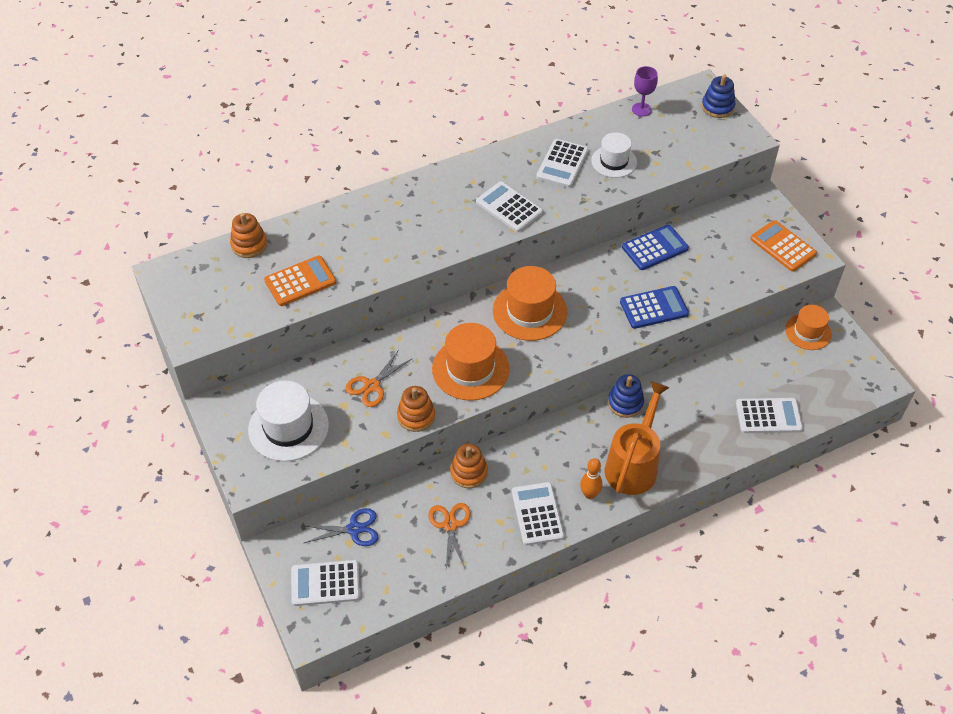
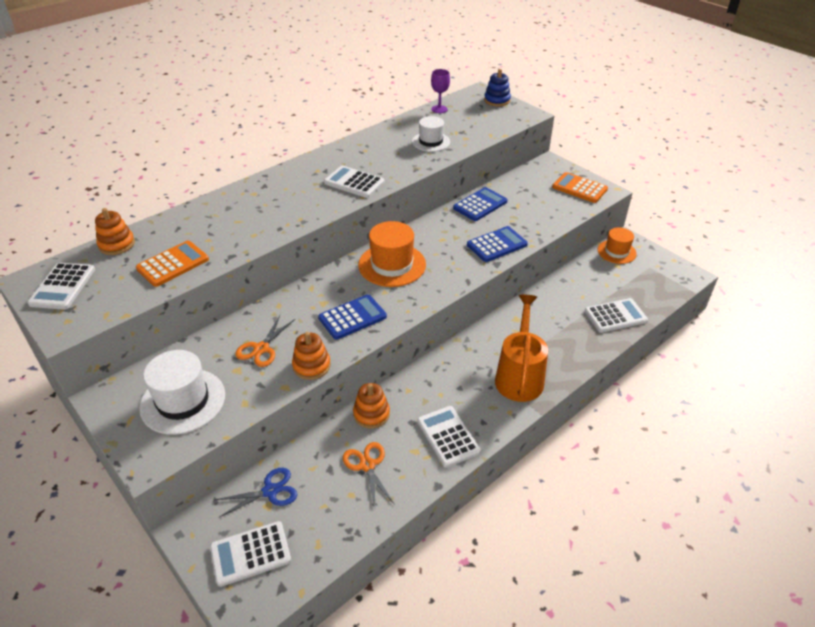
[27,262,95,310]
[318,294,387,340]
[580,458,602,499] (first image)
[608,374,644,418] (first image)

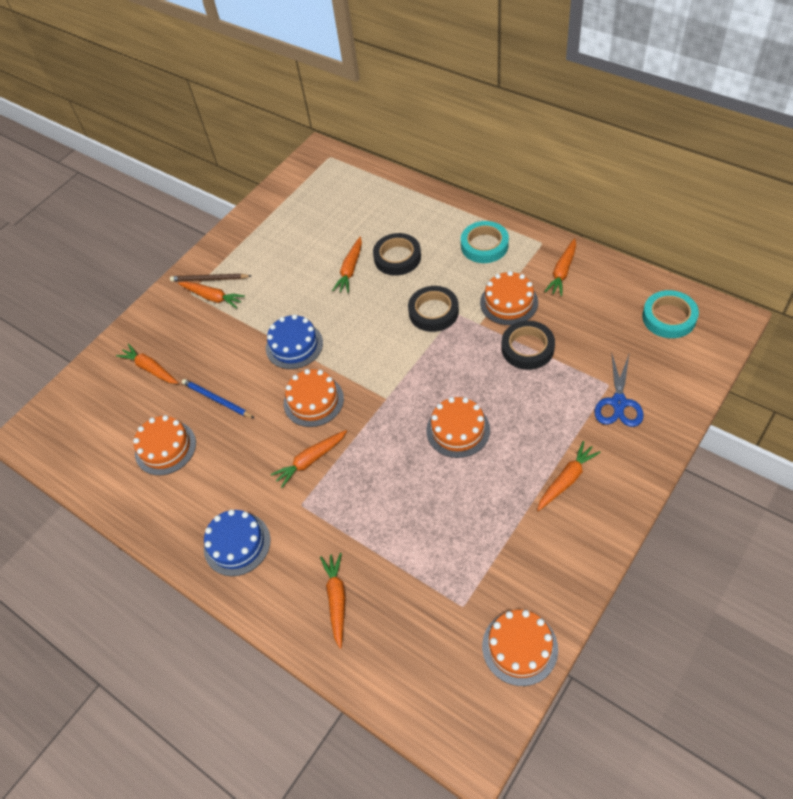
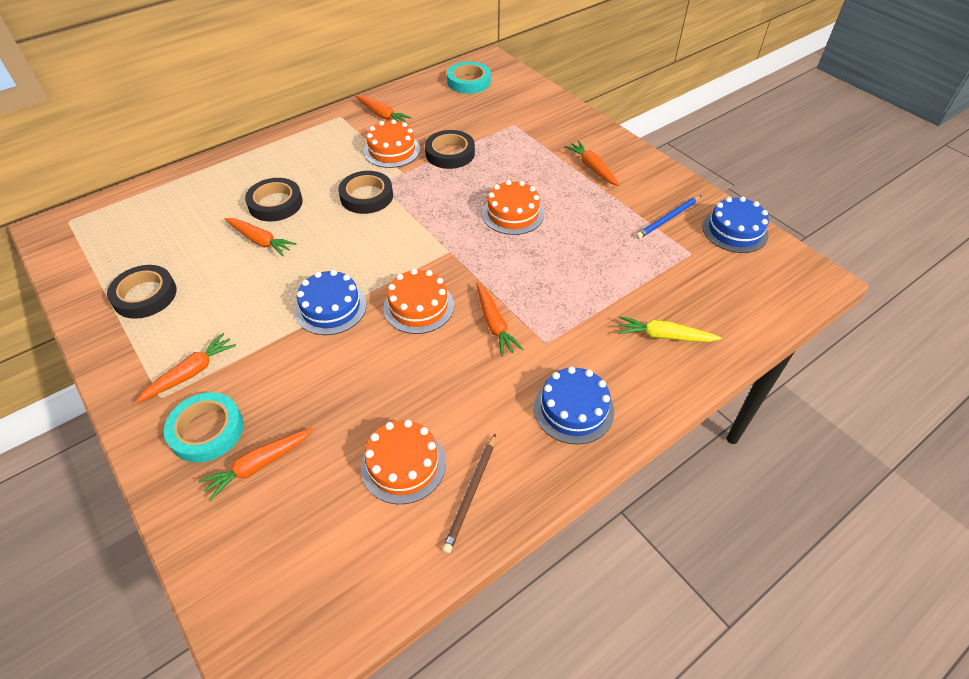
[107,265,177,319]
[164,392,244,463]
[442,433,496,553]
[618,316,722,342]
[636,196,701,239]
[702,196,769,253]
[595,355,644,427] (first image)

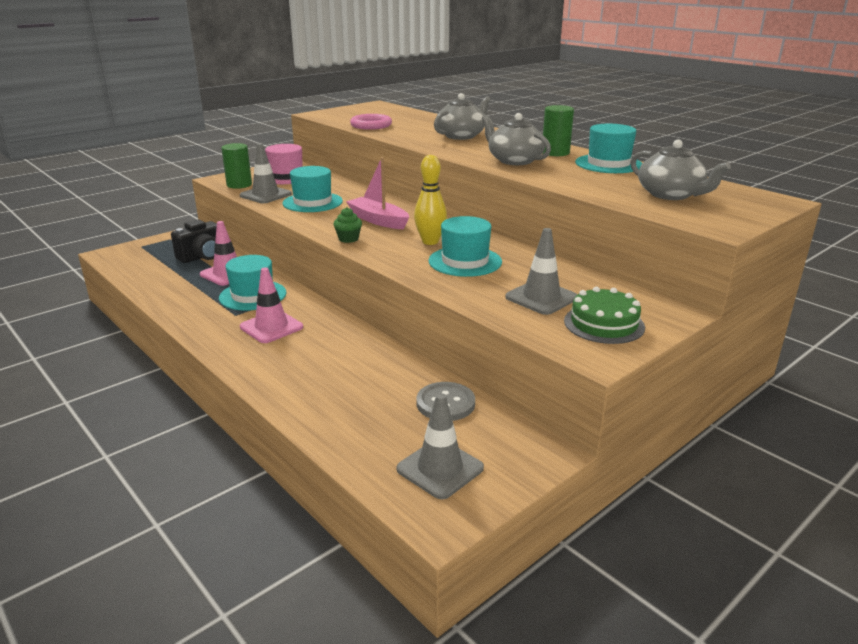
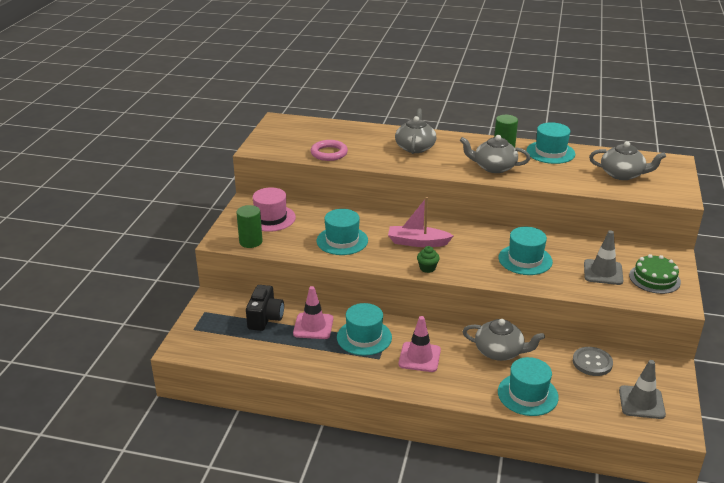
[462,319,545,361]
[498,357,559,416]
[240,143,292,203] (first image)
[414,155,447,245] (first image)

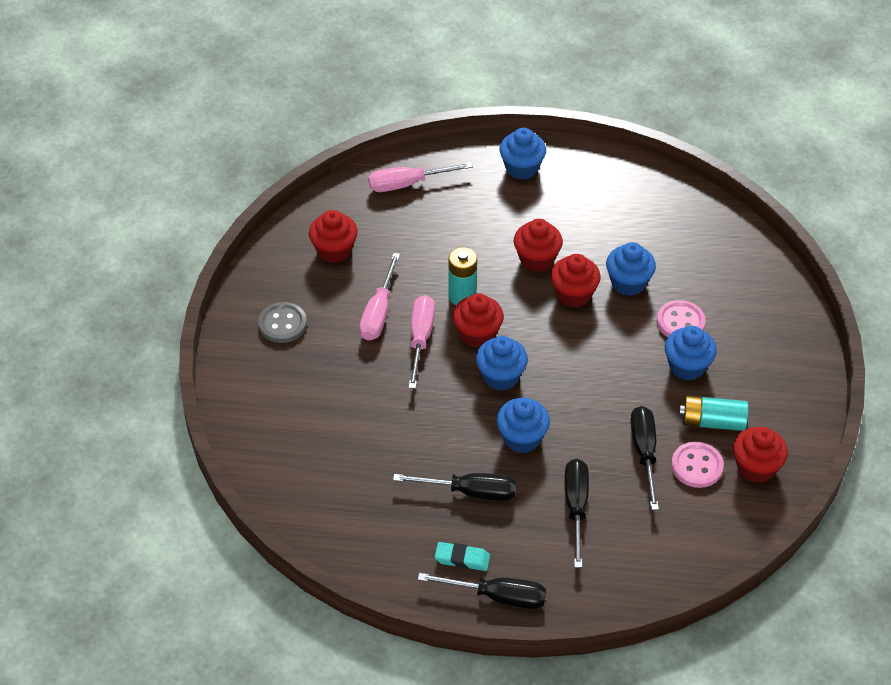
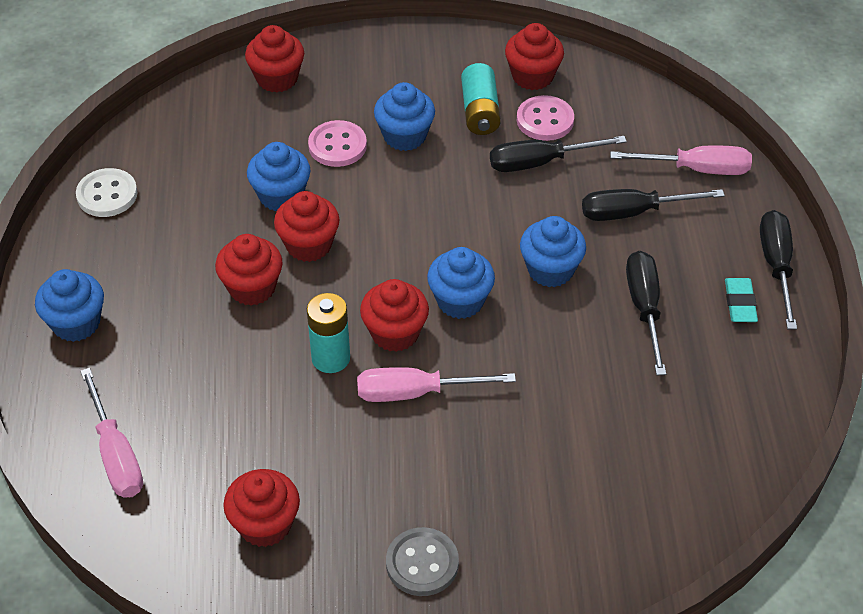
[76,168,138,217]
[245,25,304,92]
[610,146,752,175]

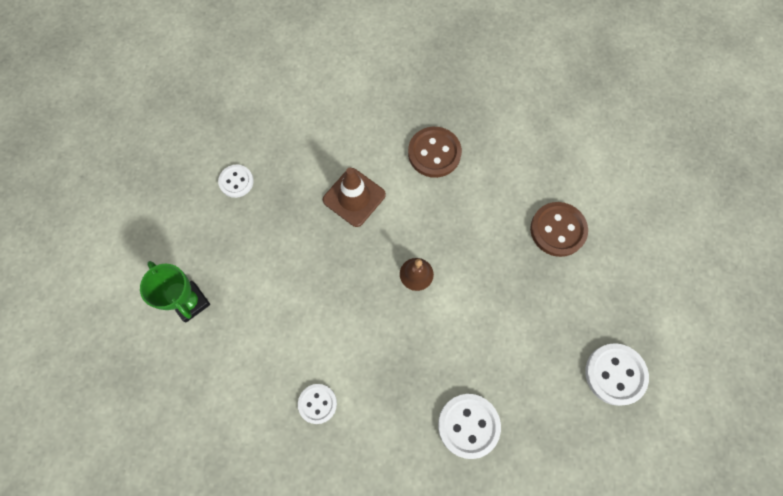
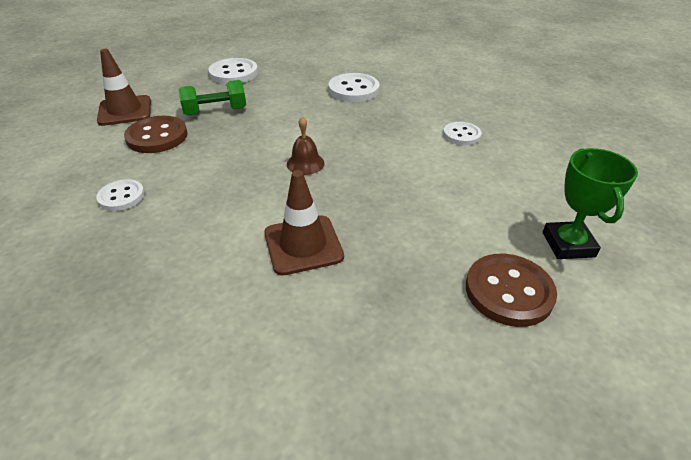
[96,179,145,211]
[97,49,151,126]
[178,80,246,115]
[466,254,557,327]

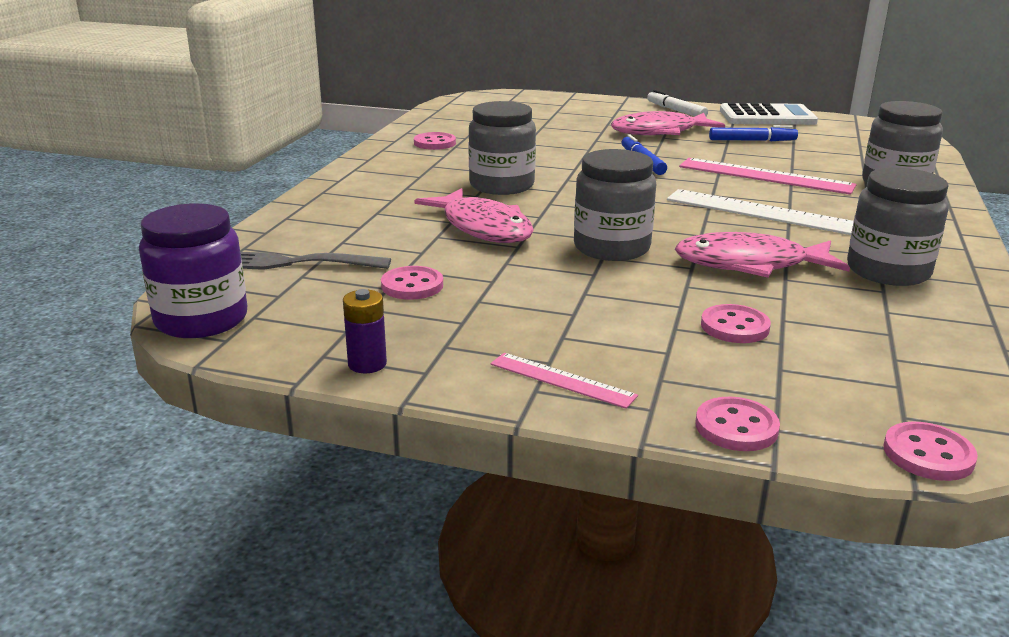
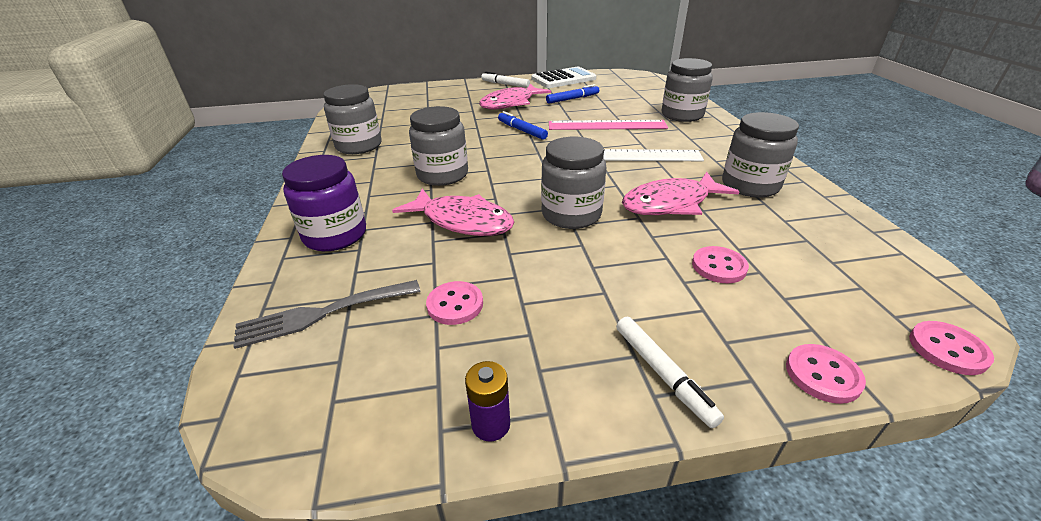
[282,155,366,251]
[323,84,382,154]
[616,317,724,428]

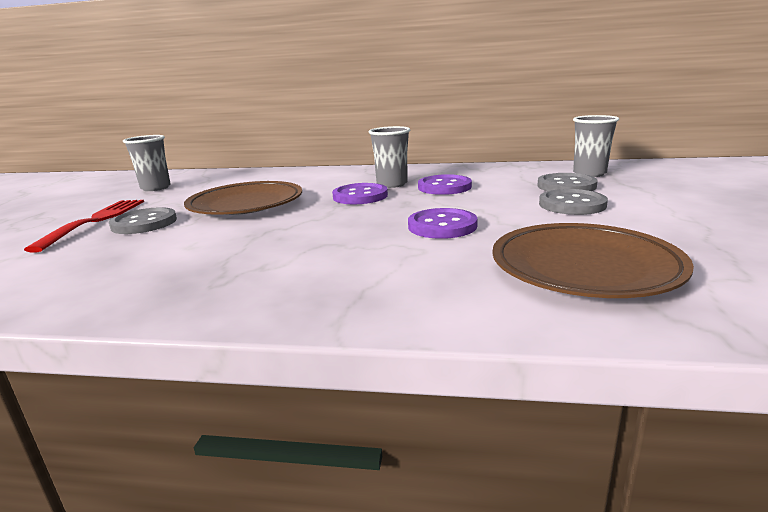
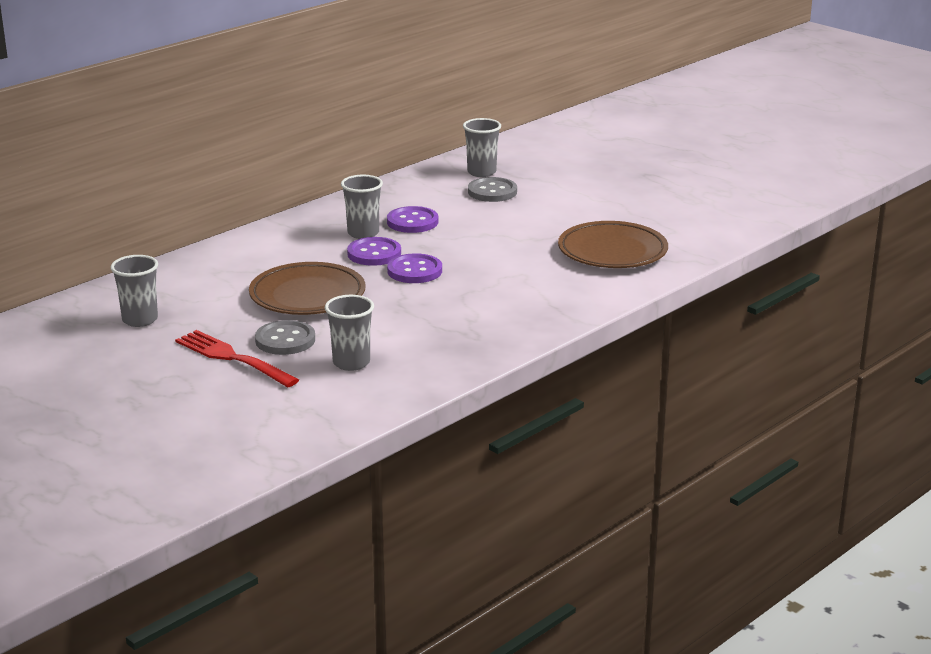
[325,295,374,371]
[387,253,442,283]
[539,189,608,215] (first image)

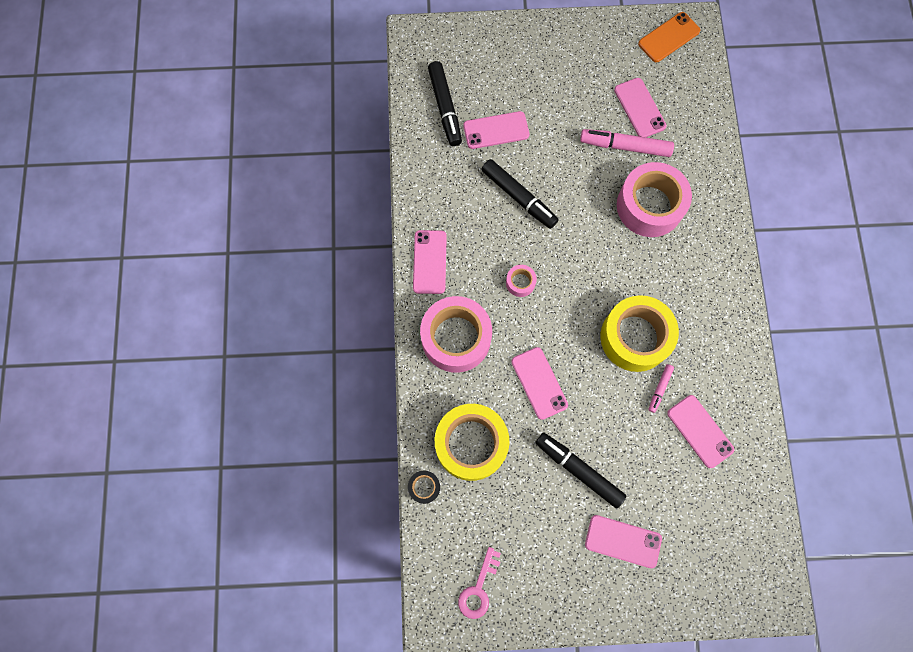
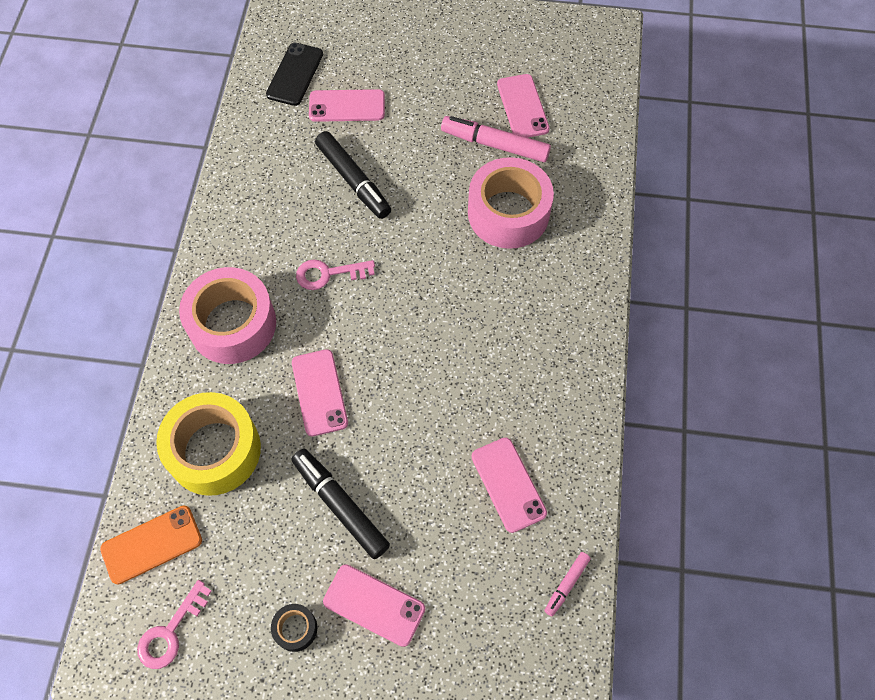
[100,505,202,585]
[266,43,323,106]
[271,604,317,652]
[296,260,375,290]
[544,552,591,616]
[413,230,447,294] (first image)
[600,295,679,372] (first image)

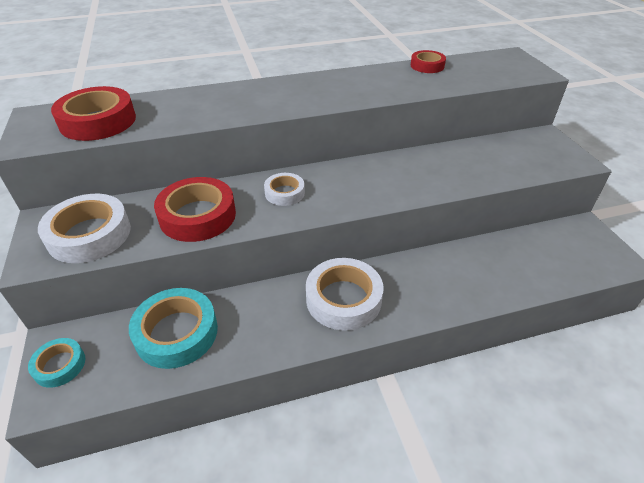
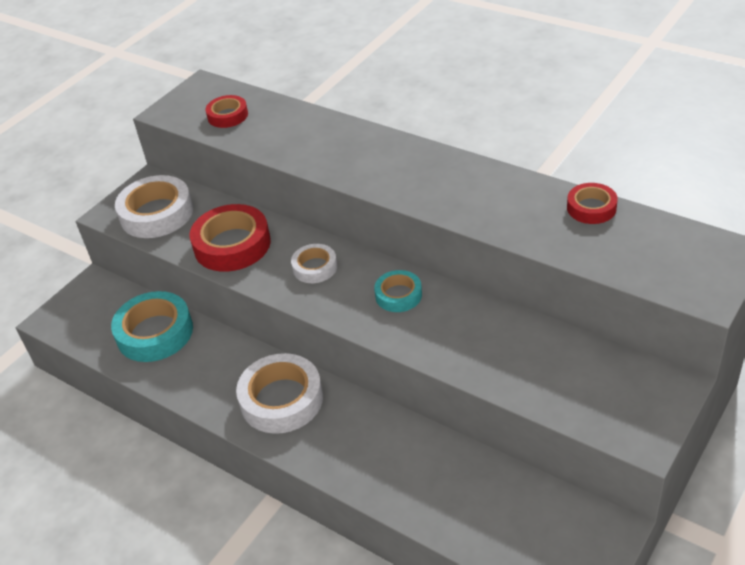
[206,95,248,128]
[374,270,422,312]

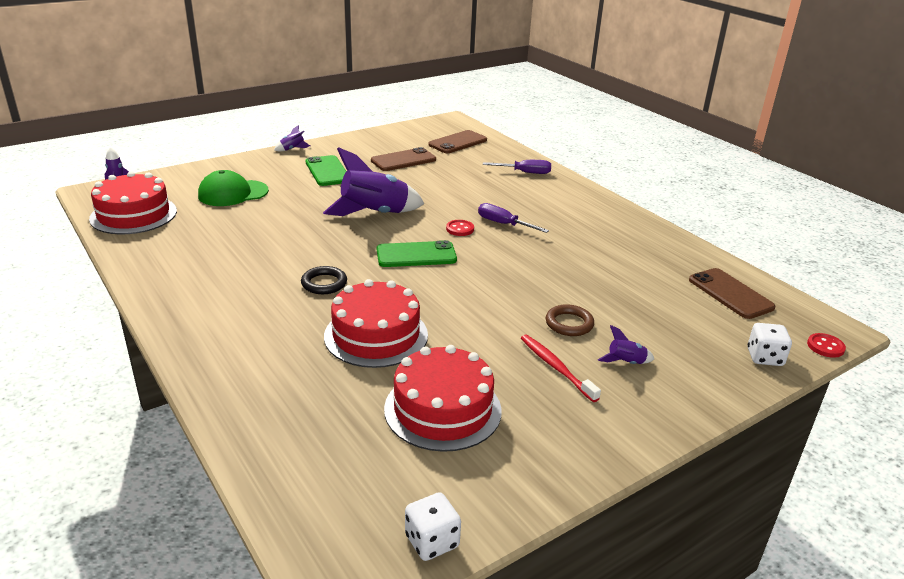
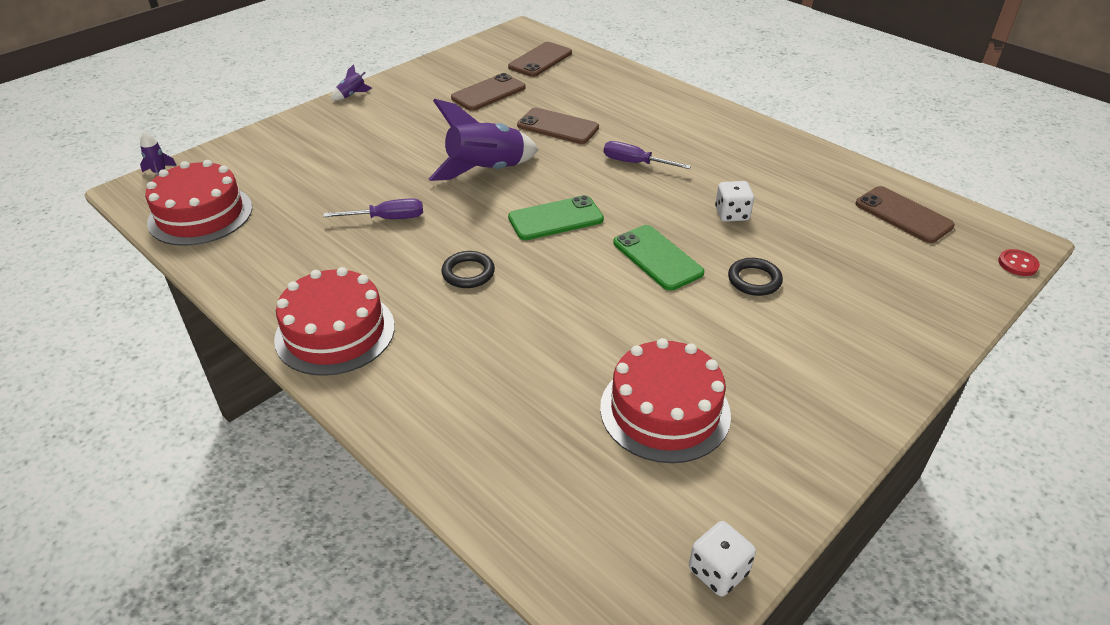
[274,267,395,376]
[323,198,423,219]
[517,108,599,144]
[613,225,704,291]
[715,181,754,222]
[728,258,783,296]
[198,170,269,206] (first image)
[446,220,474,236] (first image)
[521,335,601,402] (first image)
[598,325,654,364] (first image)

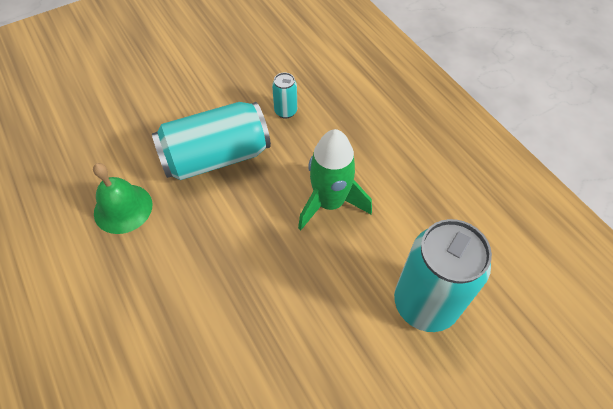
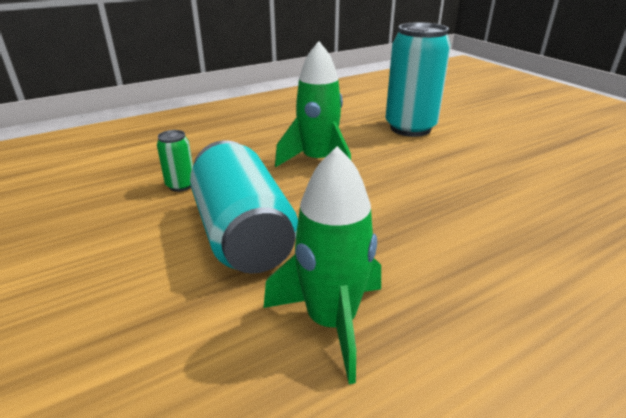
[157,130,193,192]
[264,146,381,384]

